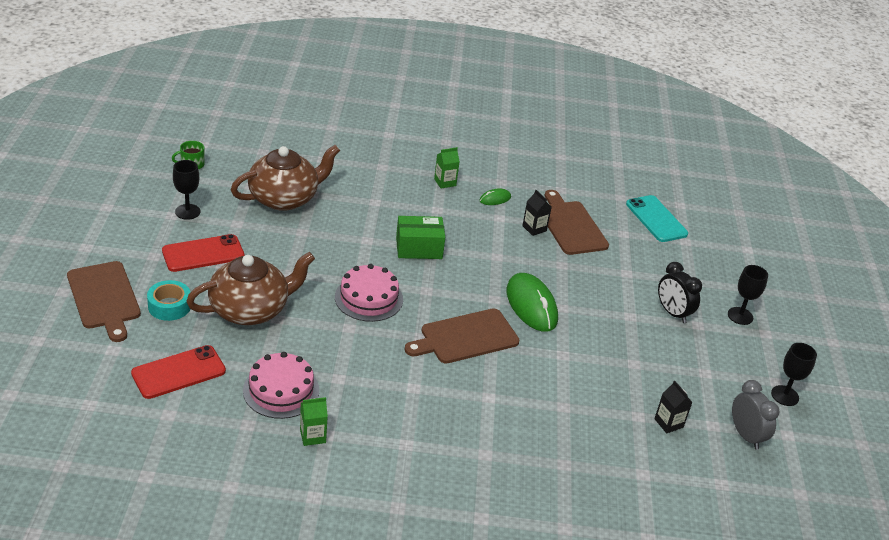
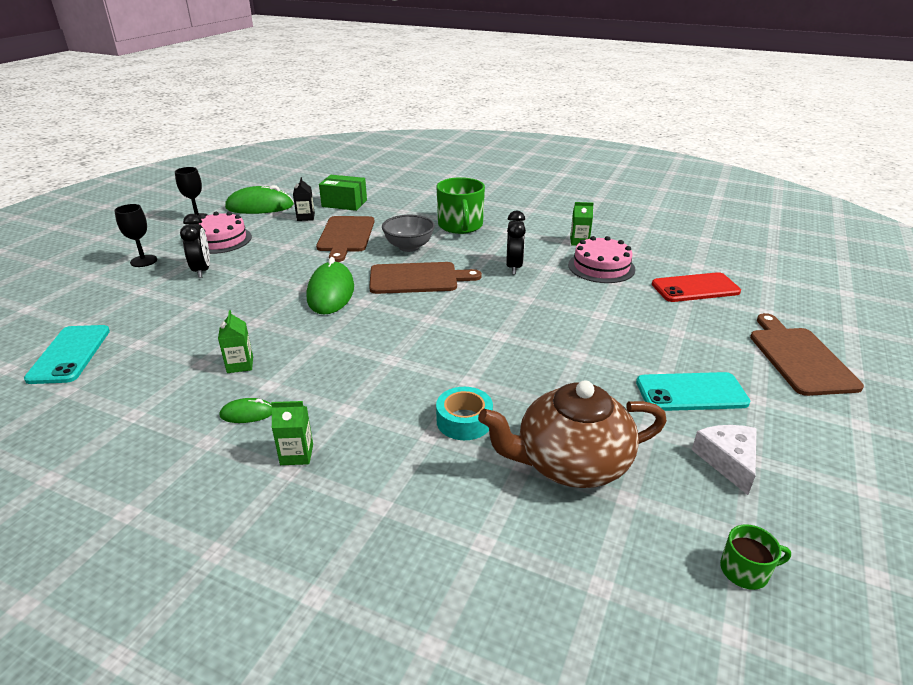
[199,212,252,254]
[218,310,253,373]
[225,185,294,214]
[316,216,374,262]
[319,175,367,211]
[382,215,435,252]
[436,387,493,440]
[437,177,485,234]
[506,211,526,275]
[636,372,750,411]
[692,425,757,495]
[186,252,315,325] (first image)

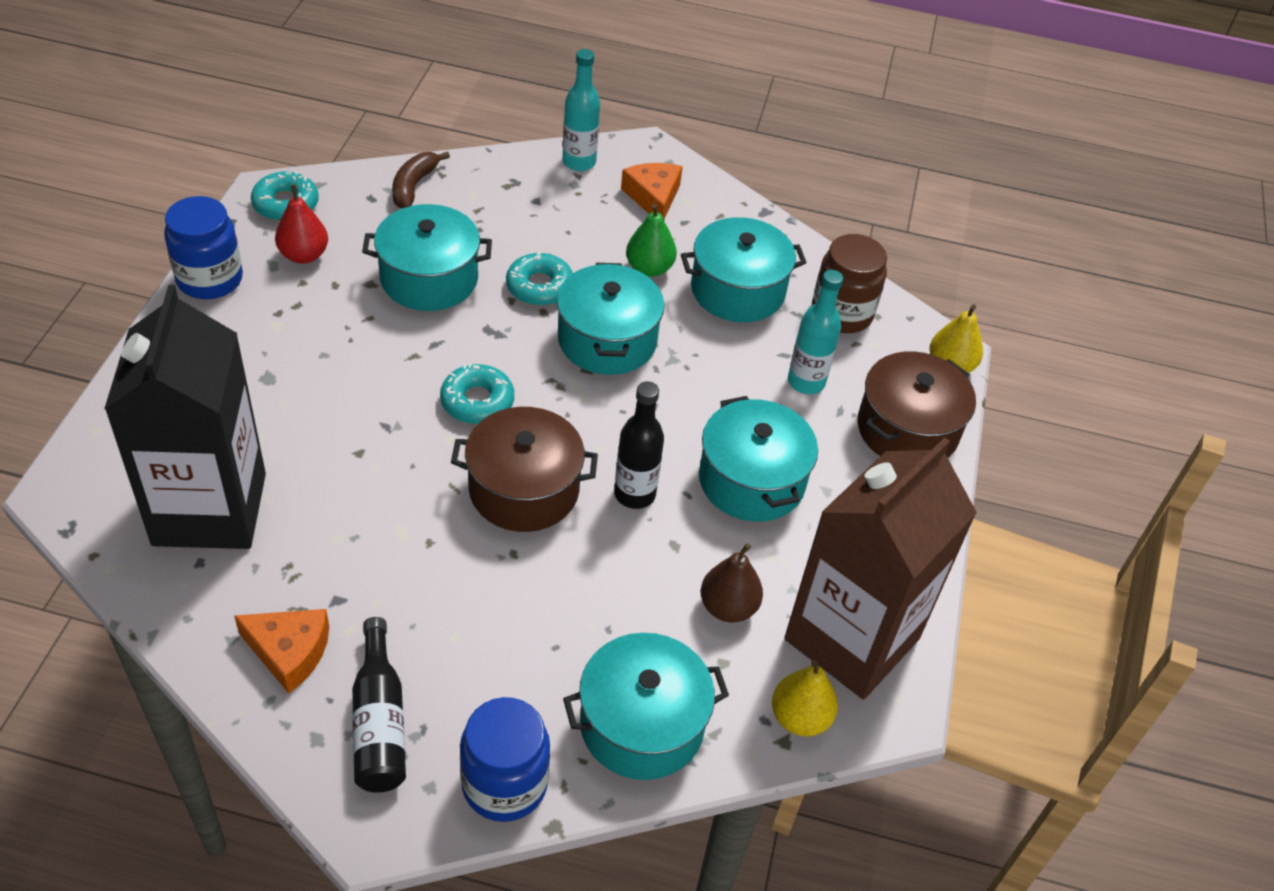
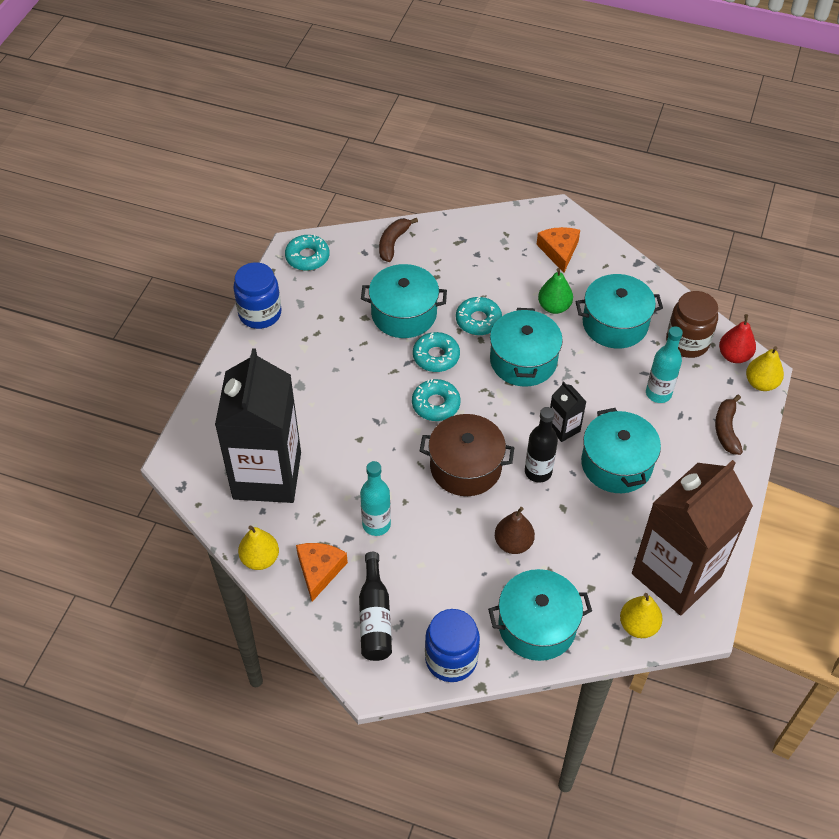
[238,525,279,570]
[296,543,348,602]
[360,461,391,536]
[413,332,460,372]
[495,507,535,554]
[550,381,586,442]
[715,394,743,455]
[719,314,756,363]

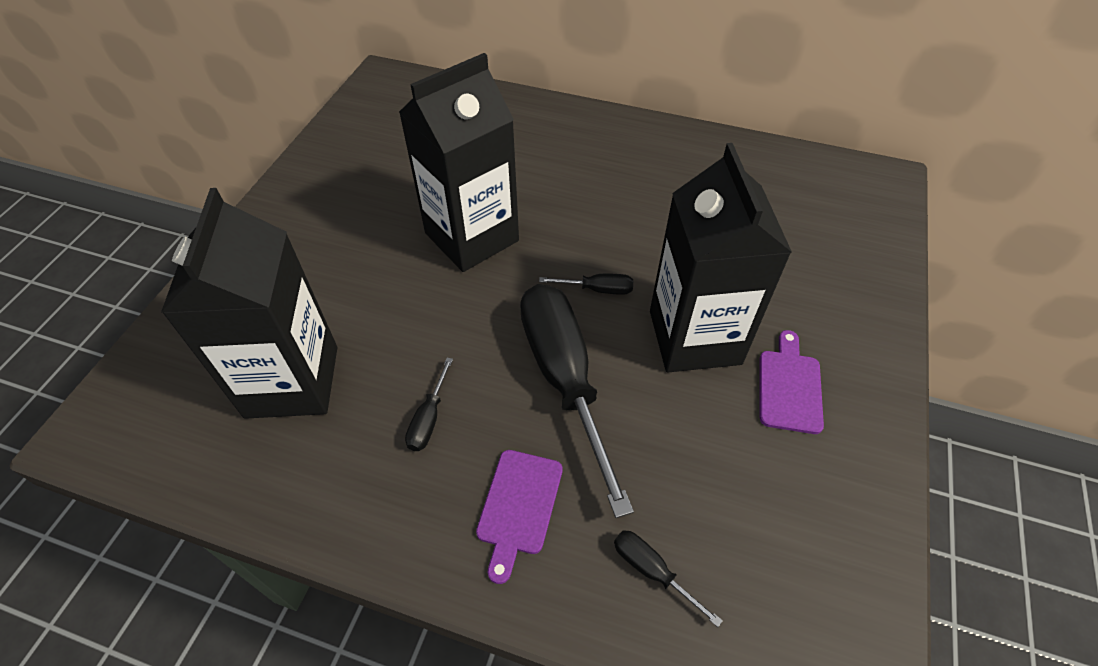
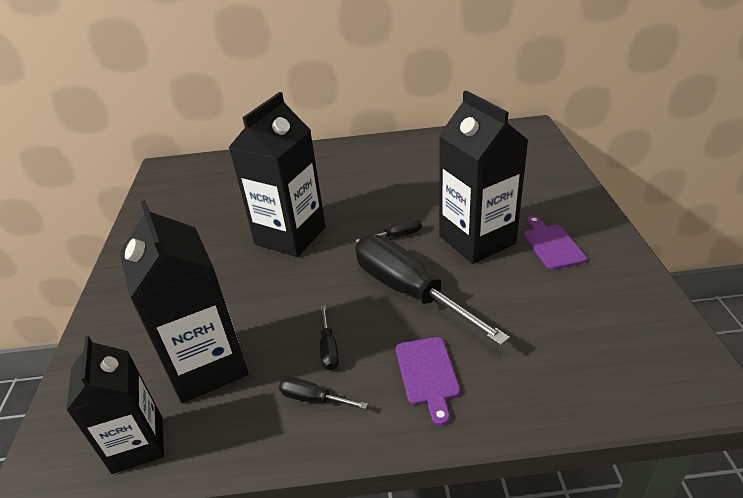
[66,336,164,474]
[279,377,368,409]

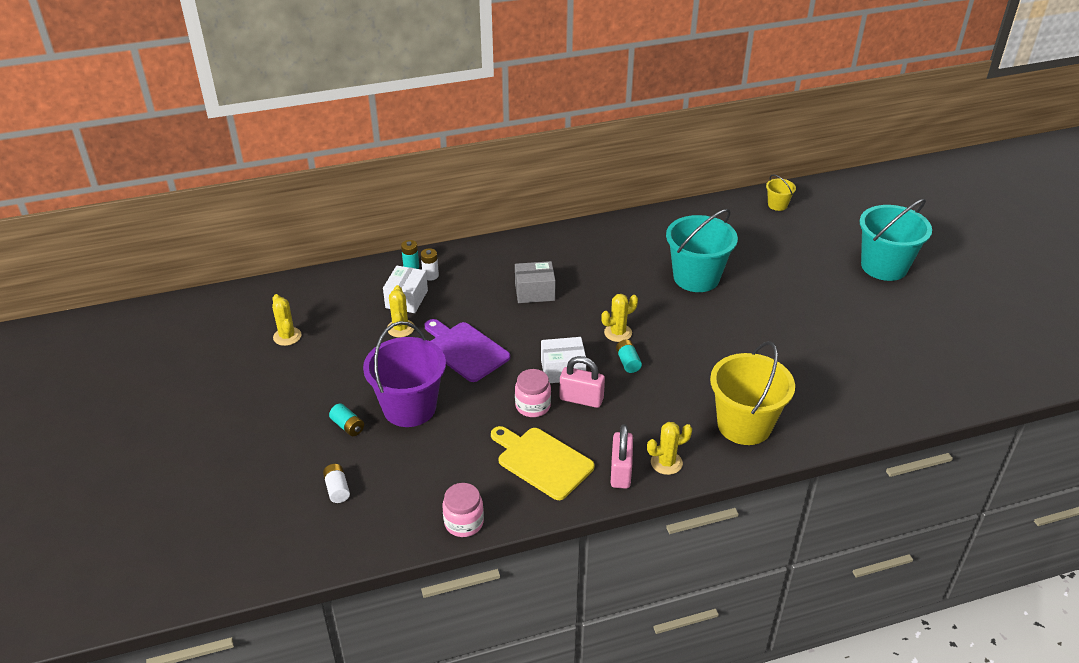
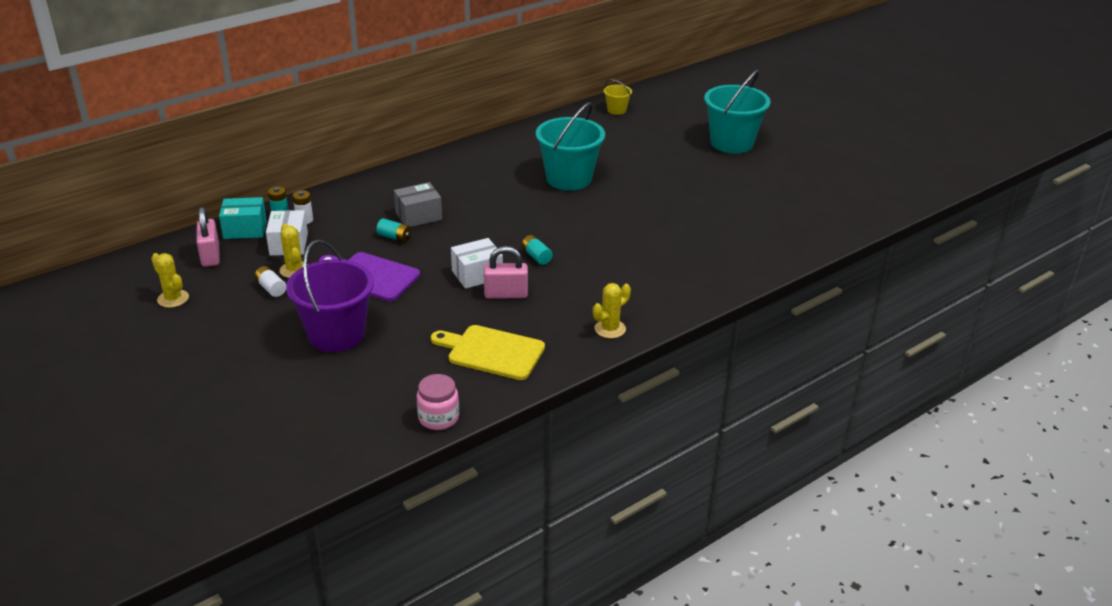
[197,207,220,267]
[219,197,267,239]
[254,266,286,297]
[376,218,411,242]
[515,369,551,417] (first image)
[601,294,638,342] (first image)
[710,341,795,445] (first image)

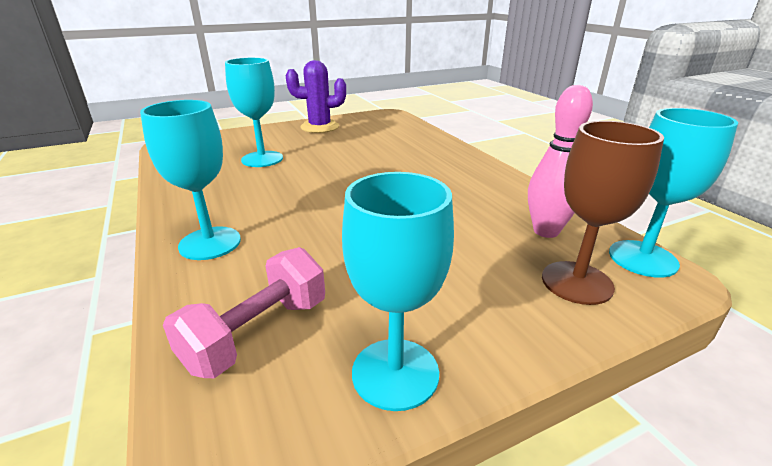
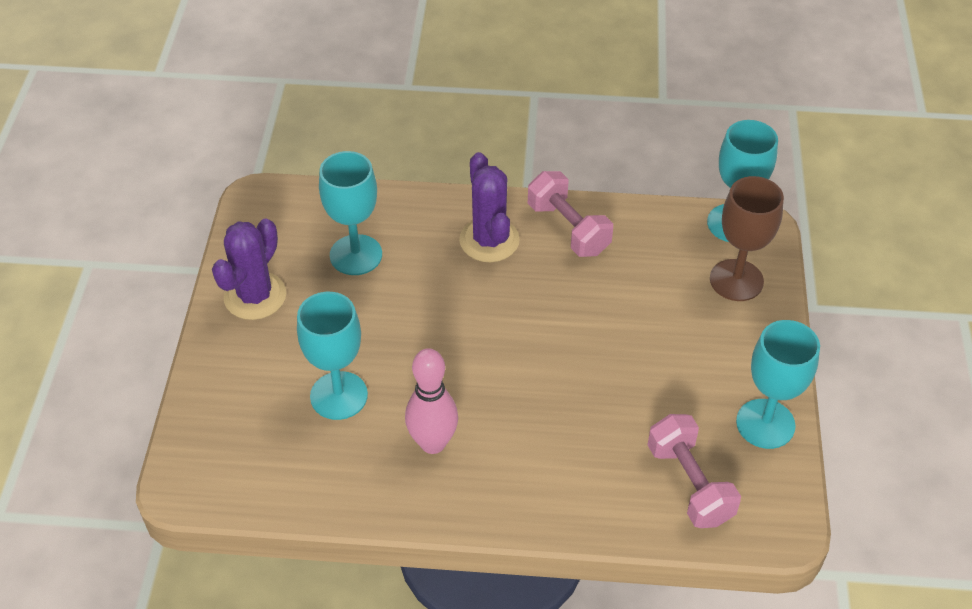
[319,151,382,275]
[405,348,458,454]
[459,152,520,262]
[528,171,613,257]

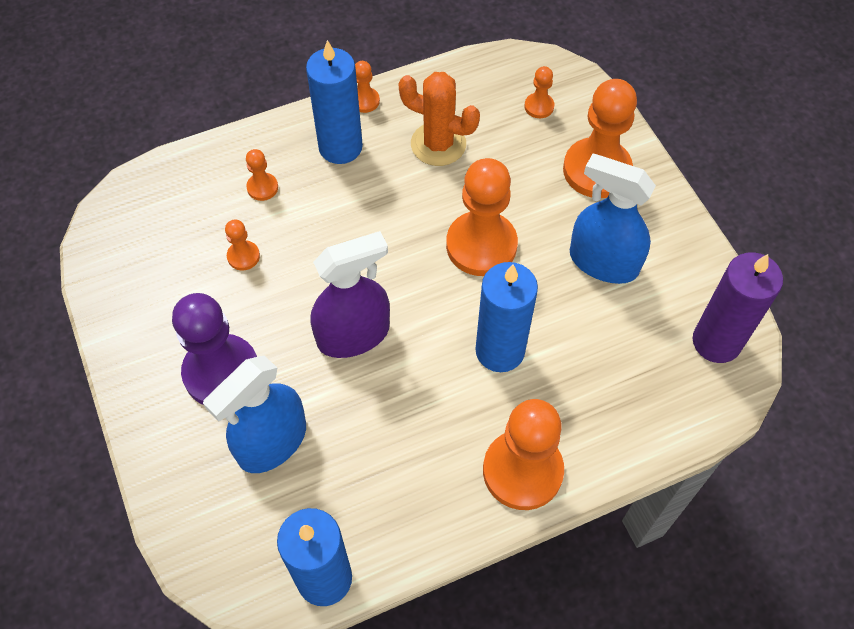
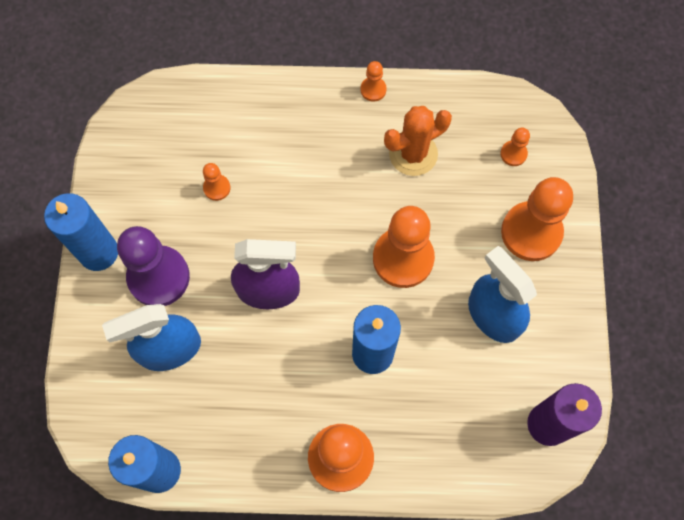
[44,193,118,271]
[384,106,452,176]
[246,149,278,201] (first image)

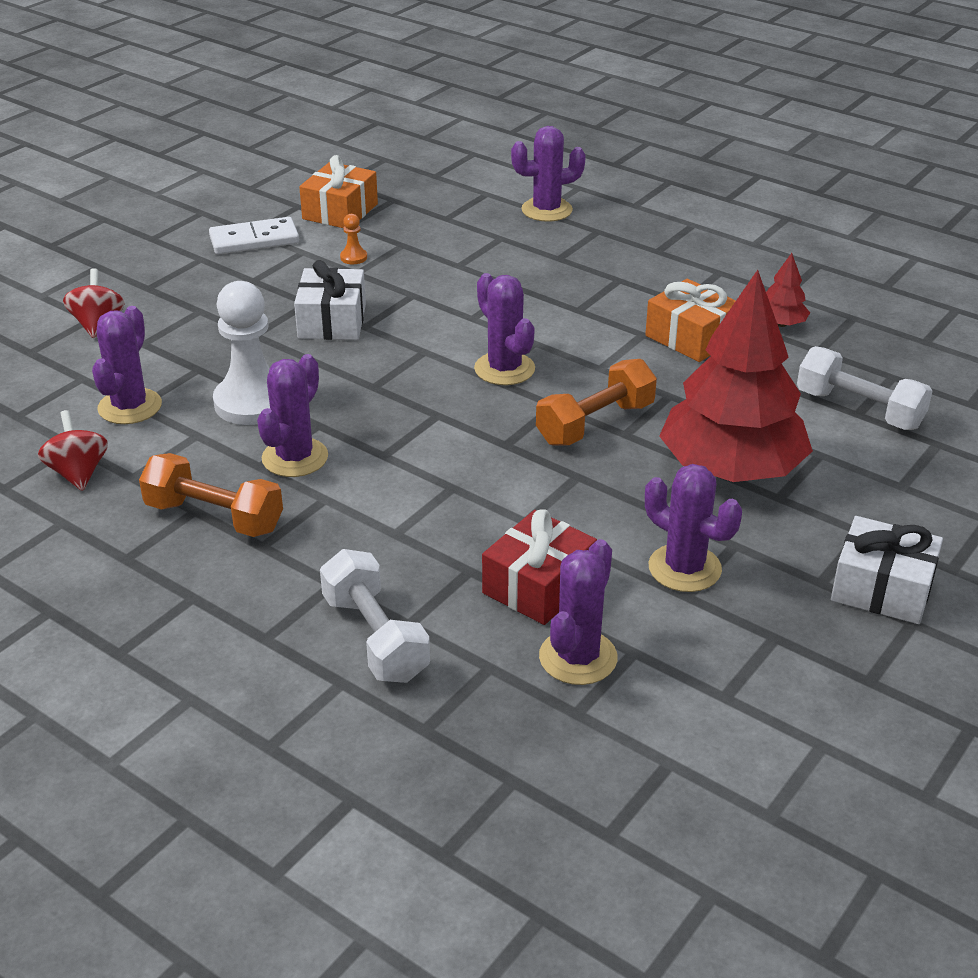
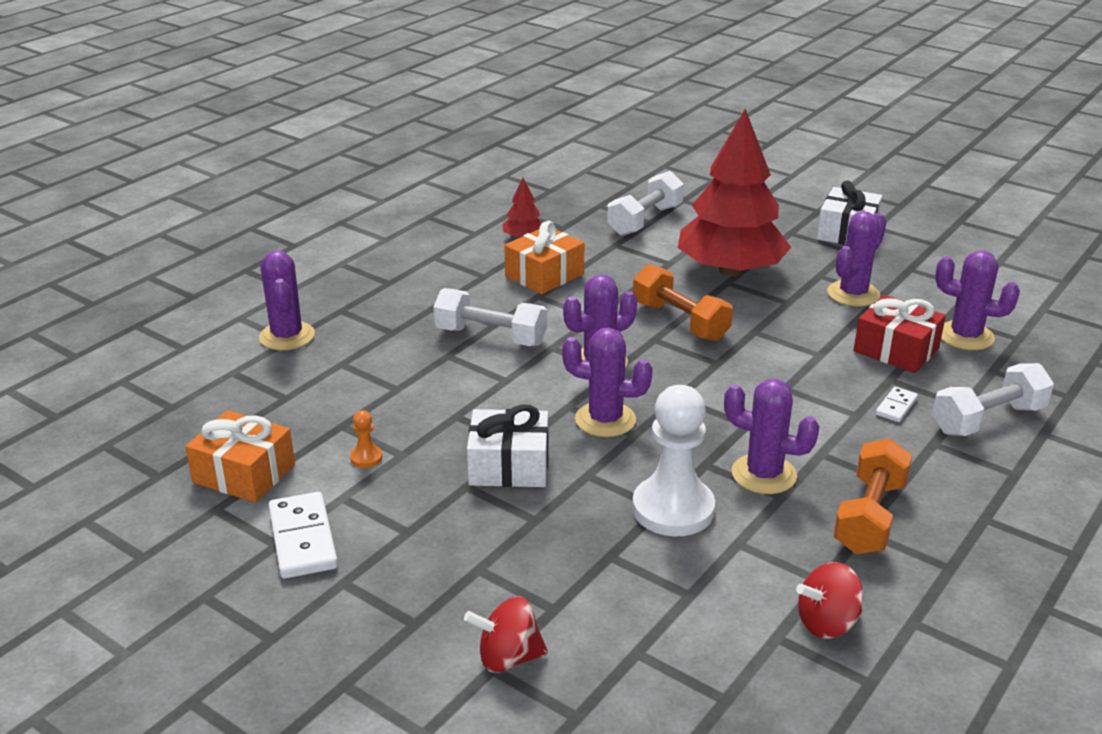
[433,288,547,346]
[562,328,653,437]
[875,387,918,422]

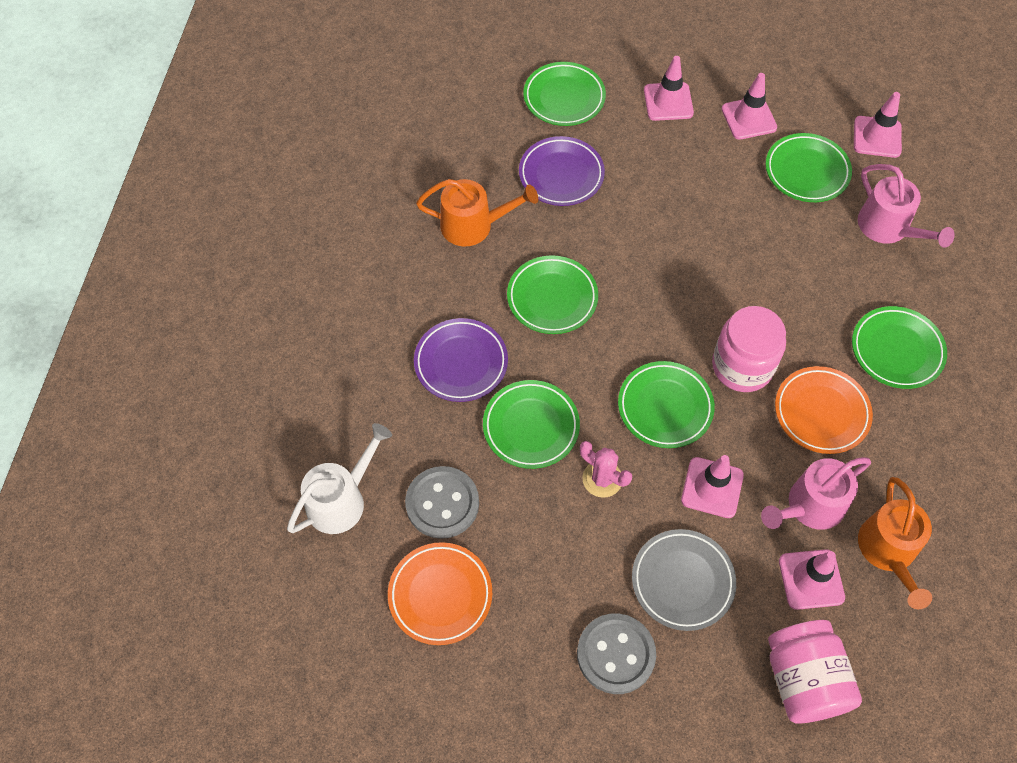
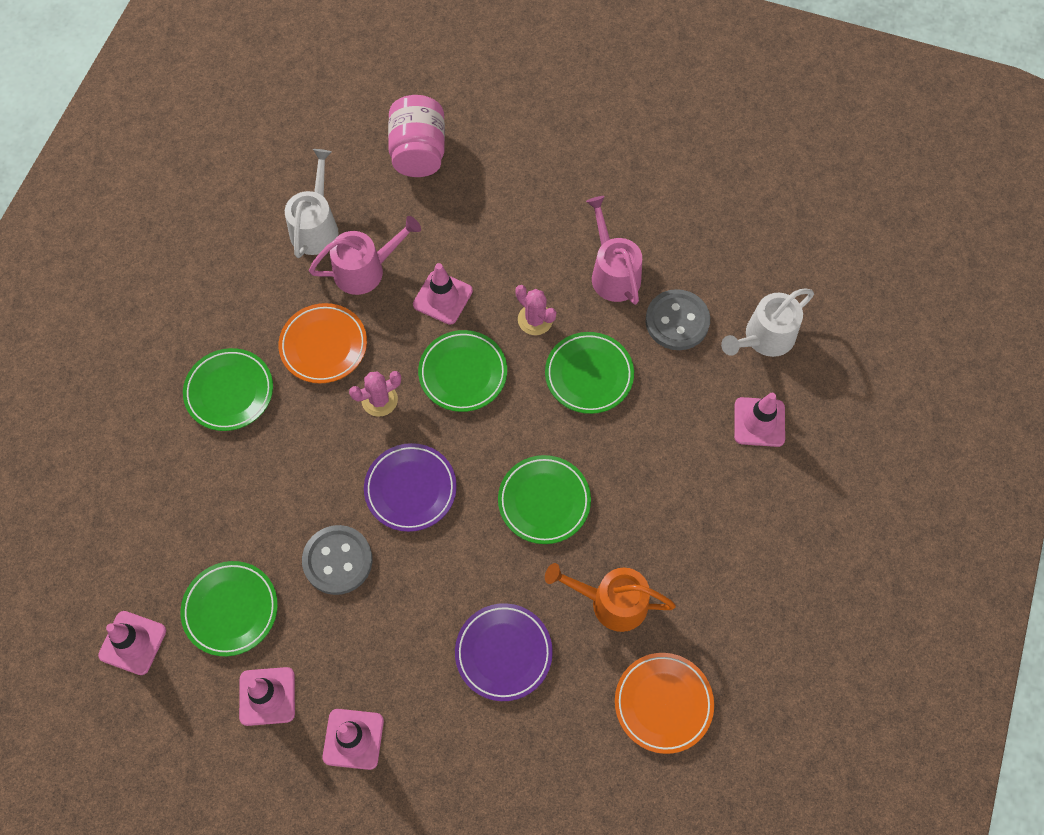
[285,149,339,258]
[302,525,372,595]
[349,371,401,417]
[364,443,457,532]
[586,196,642,305]
[615,653,714,754]
[734,393,785,447]
[523,62,606,126] (first image)
[632,529,736,631] (first image)

